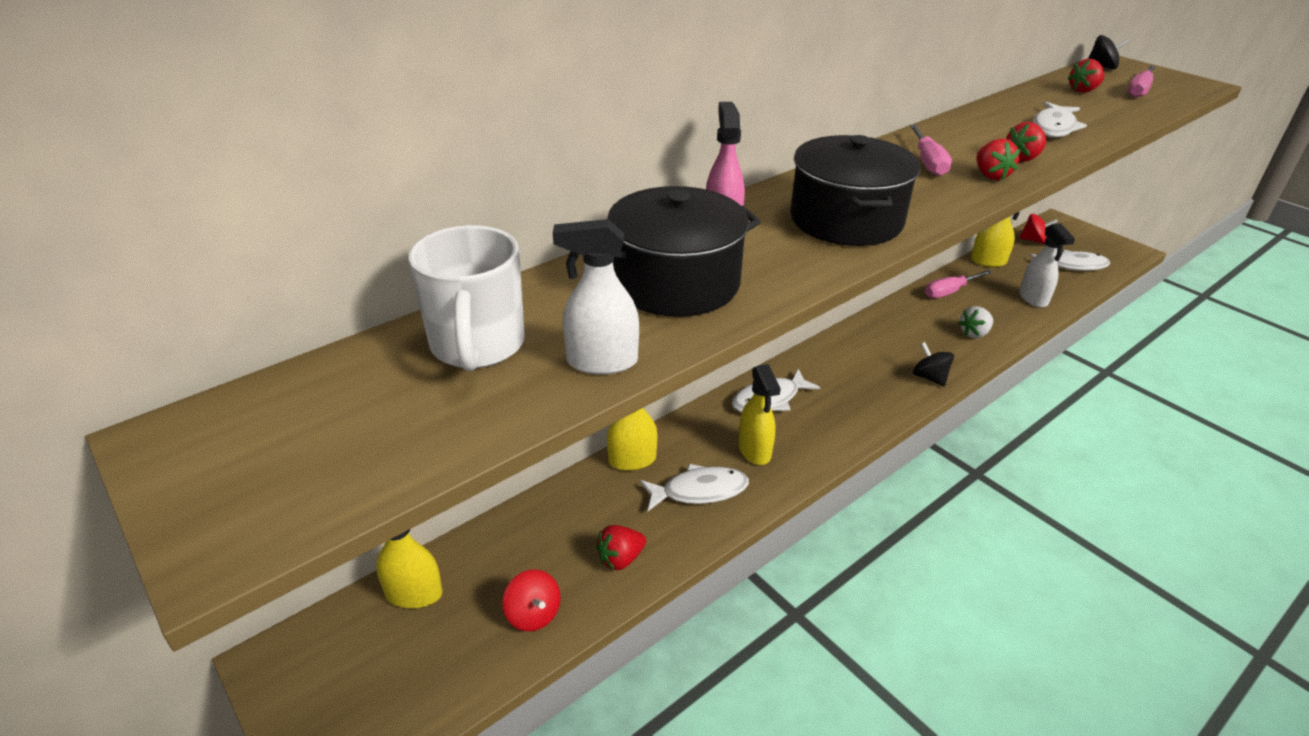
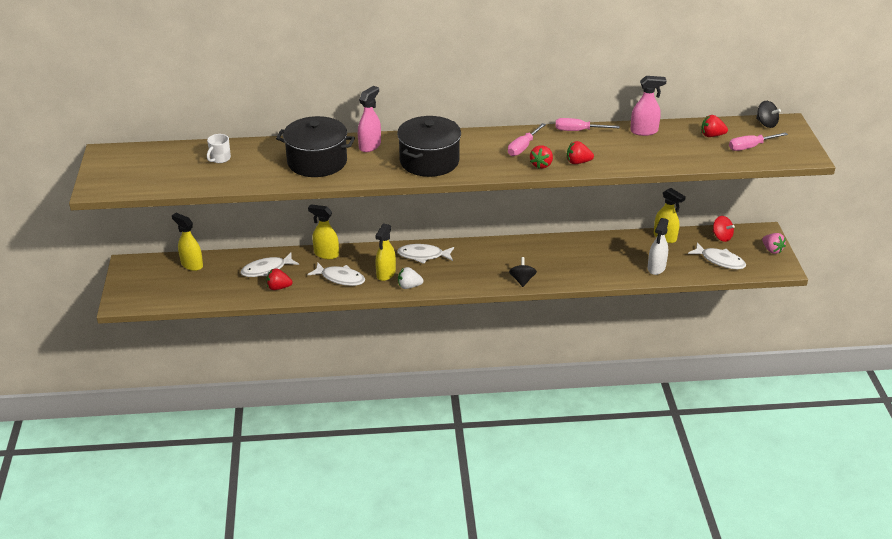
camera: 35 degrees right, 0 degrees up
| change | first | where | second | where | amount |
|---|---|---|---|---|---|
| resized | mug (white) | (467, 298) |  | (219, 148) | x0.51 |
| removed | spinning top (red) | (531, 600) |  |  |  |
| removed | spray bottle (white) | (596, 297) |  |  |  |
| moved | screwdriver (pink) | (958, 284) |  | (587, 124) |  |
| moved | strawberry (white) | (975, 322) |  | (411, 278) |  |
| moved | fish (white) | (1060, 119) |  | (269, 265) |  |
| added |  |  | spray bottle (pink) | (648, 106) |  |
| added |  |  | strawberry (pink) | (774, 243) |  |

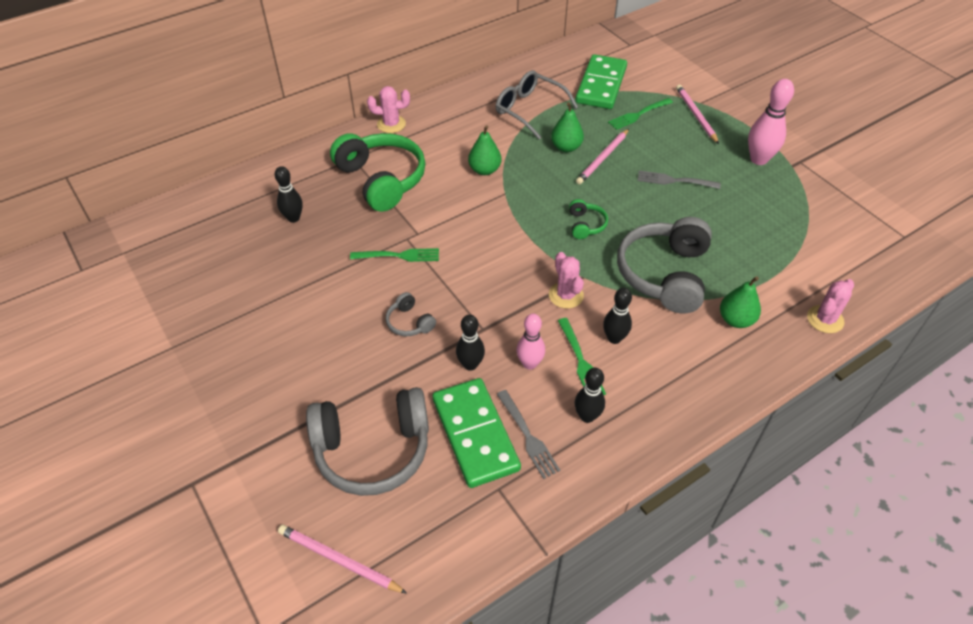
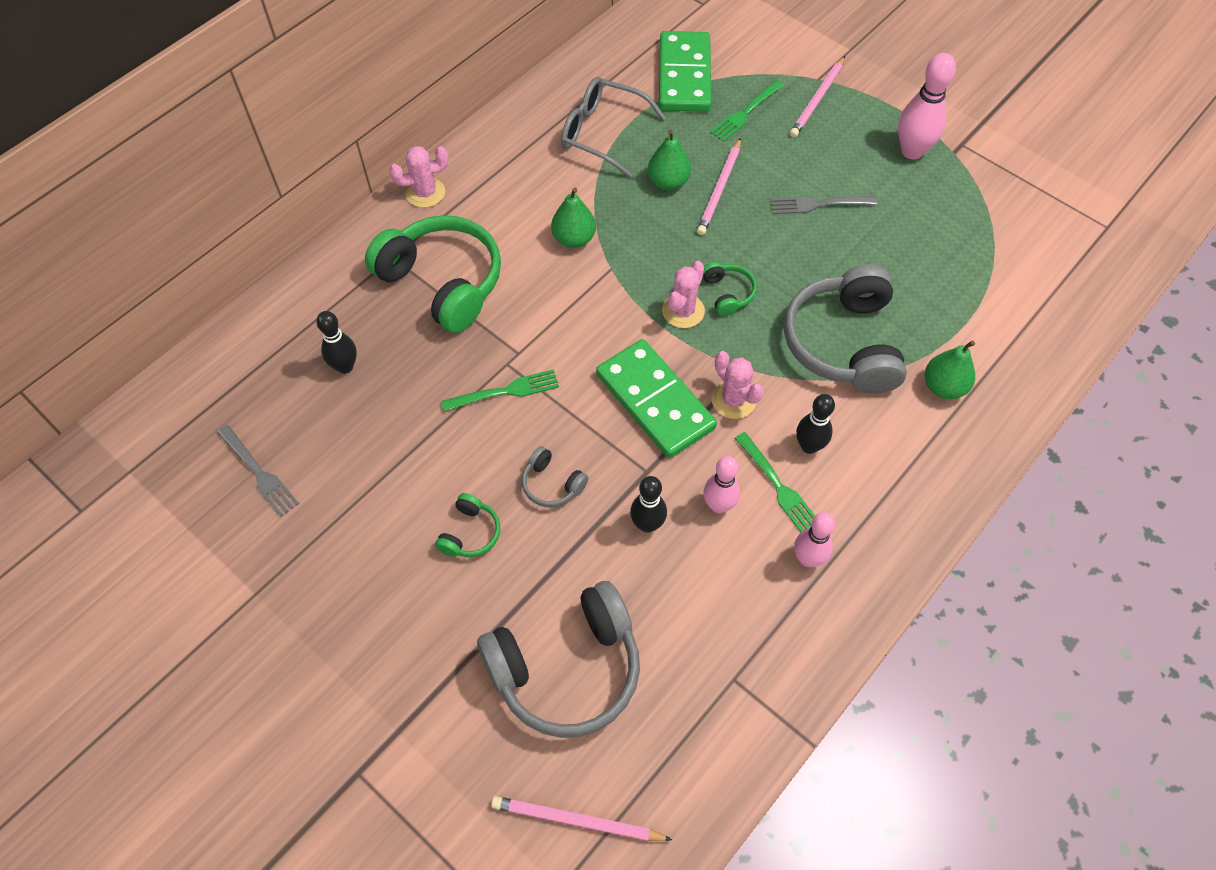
camera: 15 degrees left, 10 degrees up
| change | first | where | second | where | amount |
|---|---|---|---|---|---|
| moved | domino (green) | (476, 433) |  | (656, 398) |  |
| moved | fork (grey) | (528, 434) |  | (258, 471) |  |
| recoloured | bowling pin (black) | (590, 395) | bowling pin (pink) | (814, 539) |  |
| turned | pencil (pink) | (697, 114) |  | (817, 96) | 120 degrees counterclockwise |
| moved | cactus (pink) | (830, 306) |  | (683, 294) |  |
| added |  |  | headphones (green) | (467, 525) |  |

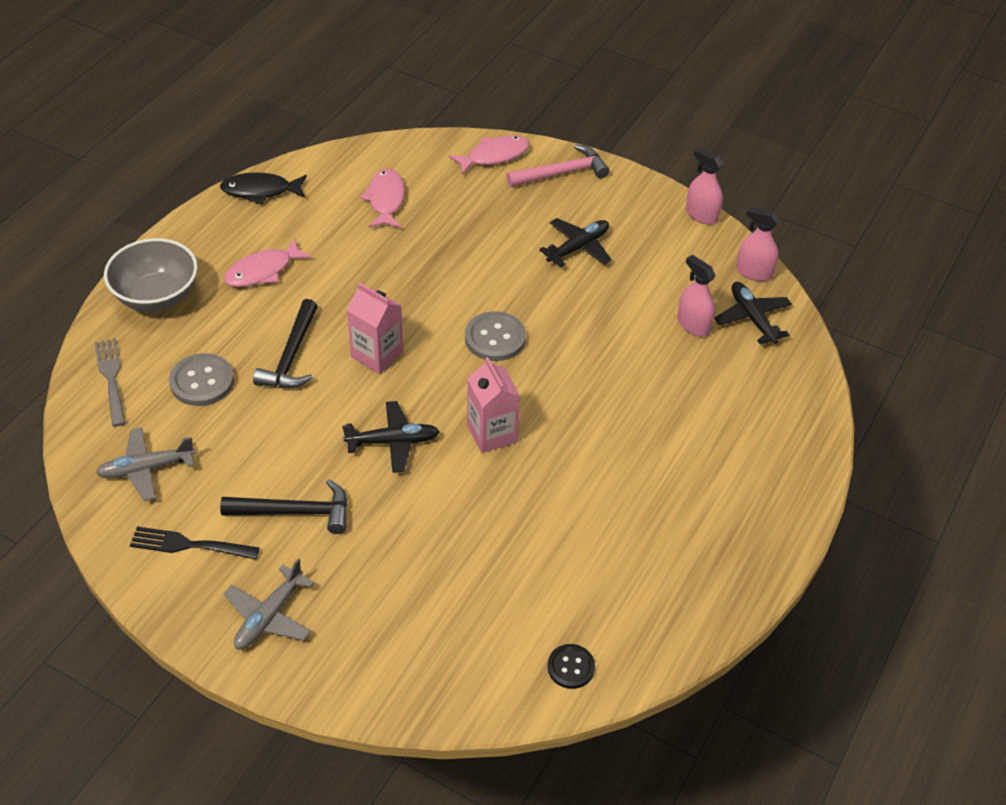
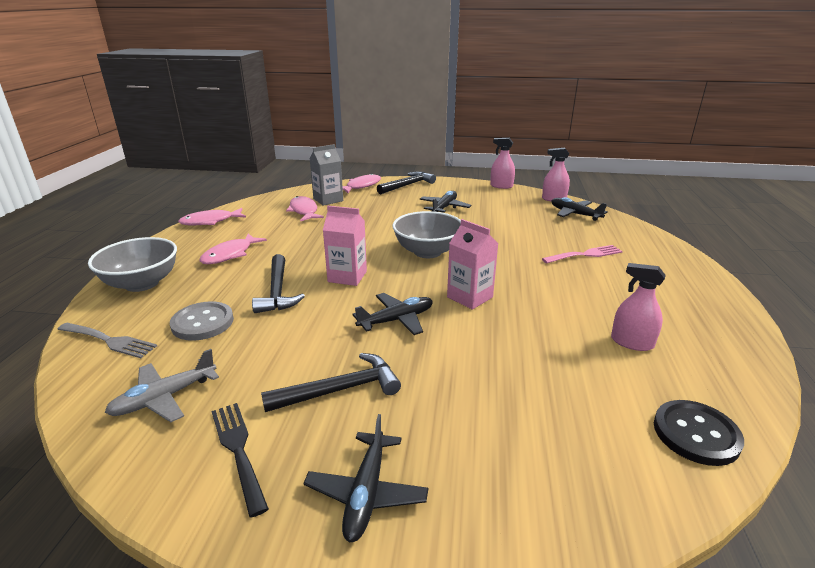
camera: 20 degrees left, 20 degrees down
| change | first | where | second | where | amount |
|---|---|---|---|---|---|
| turned | fork (grey) | (110, 382) |  | (107, 340) | 150 degrees clockwise |
| turned | fork (black) | (195, 543) |  | (240, 460) | 75 degrees clockwise |
| recoloured | fish (black) | (263, 188) | fish (pink) | (212, 217) |  |
| recoloured | plane (grey) | (269, 604) | plane (black) | (365, 478) |  |
| replaced | button (grey) | (495, 336) | bowl (grey) | (426, 234) |  |
| recoloured | hammer (pink) | (557, 165) | hammer (black) | (406, 182) |  |
| resized | button (black) | (571, 666) |  | (699, 433) | x1.56 |
| moved | spray bottle (pink) | (696, 295) |  | (638, 307) |  |
| added |  |  | carton (grey) | (326, 175) |  |
| added |  |  | fork (pink) | (582, 254) |  |

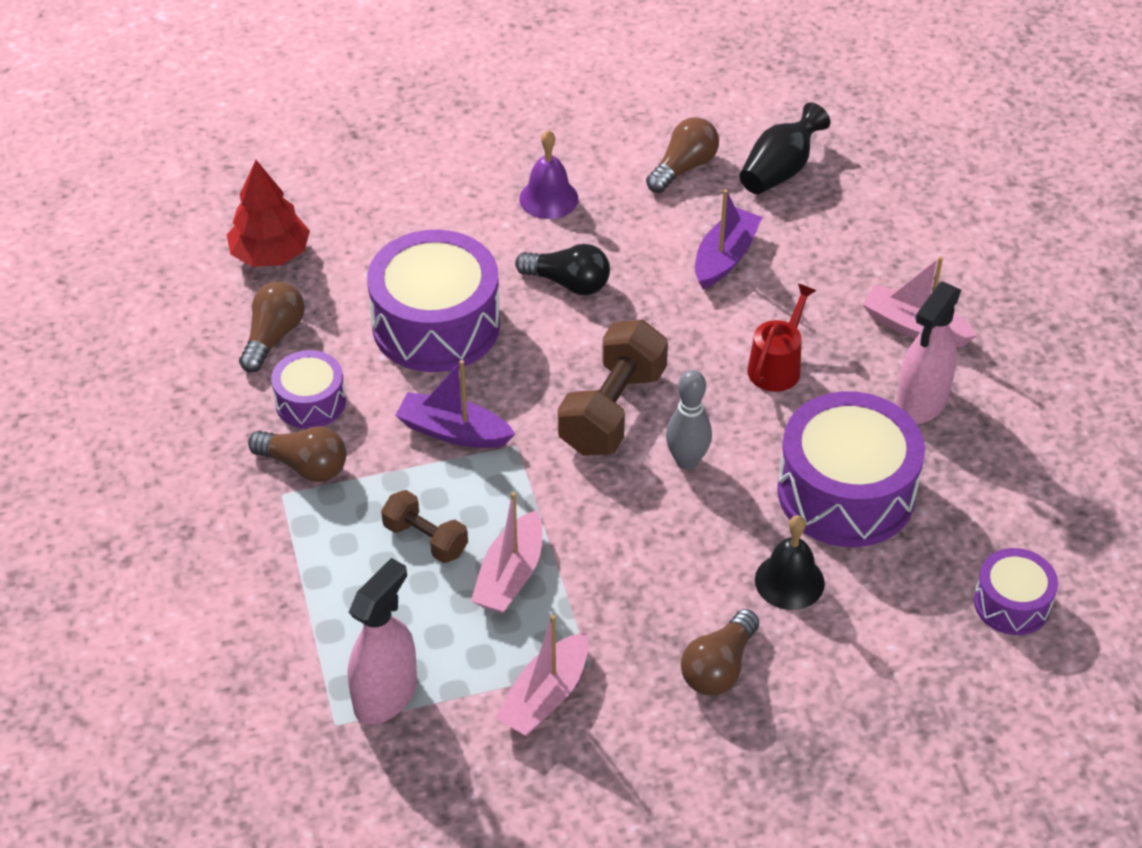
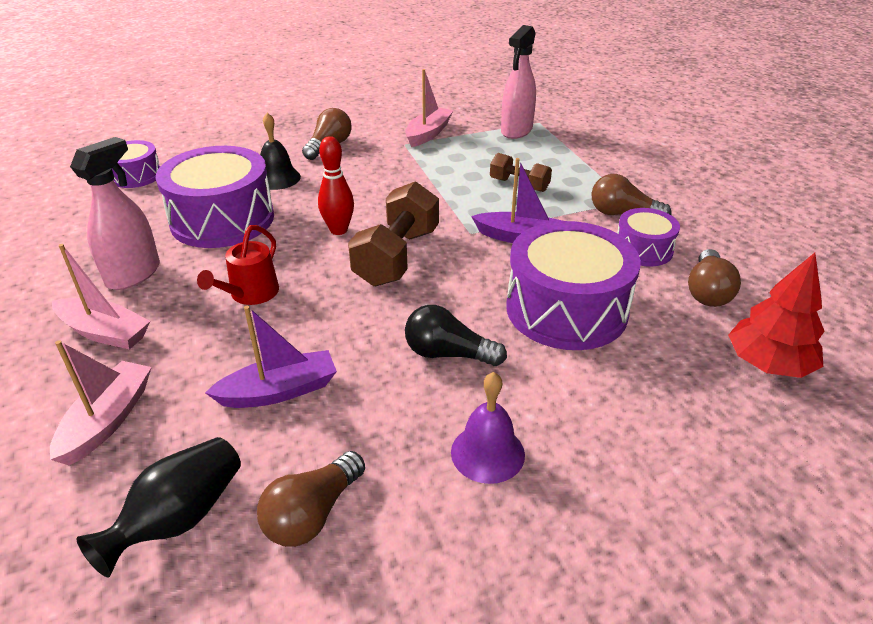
camera: 175 degrees right, 10 degrees down
| change | first | where | second | where | amount |
|---|---|---|---|---|---|
| moved | boat (pink) | (506, 553) |  | (101, 402) |  |
| recoloured | bowling pin (grey) | (689, 420) | bowling pin (red) | (336, 185) |  |
| turned | boat (purple) | (728, 239) |  | (271, 357) | 135 degrees counterclockwise |

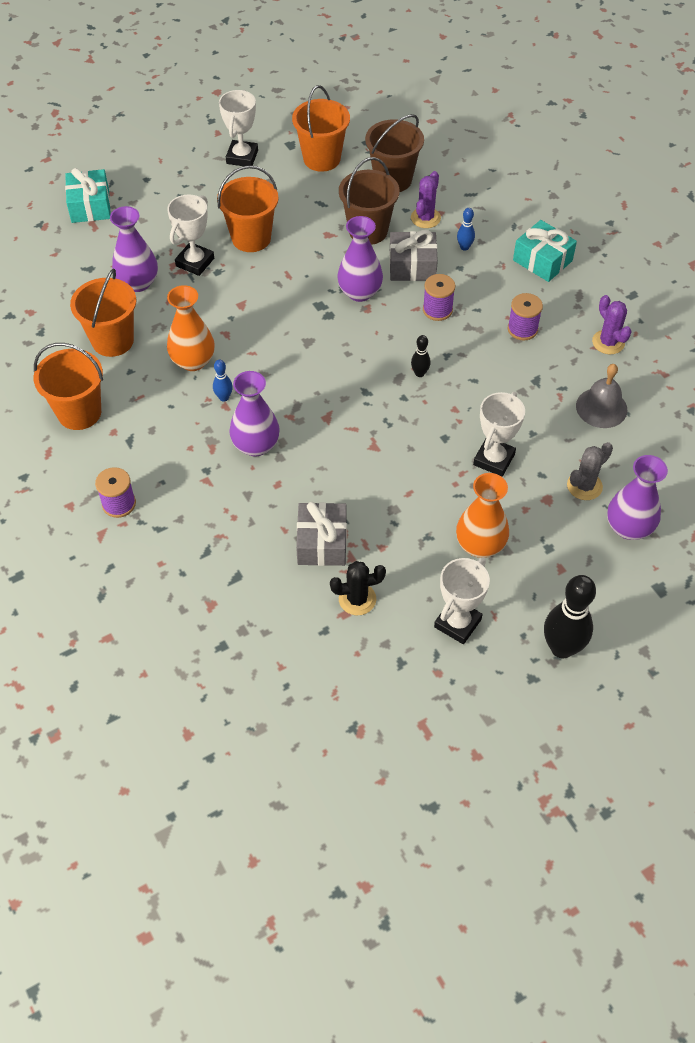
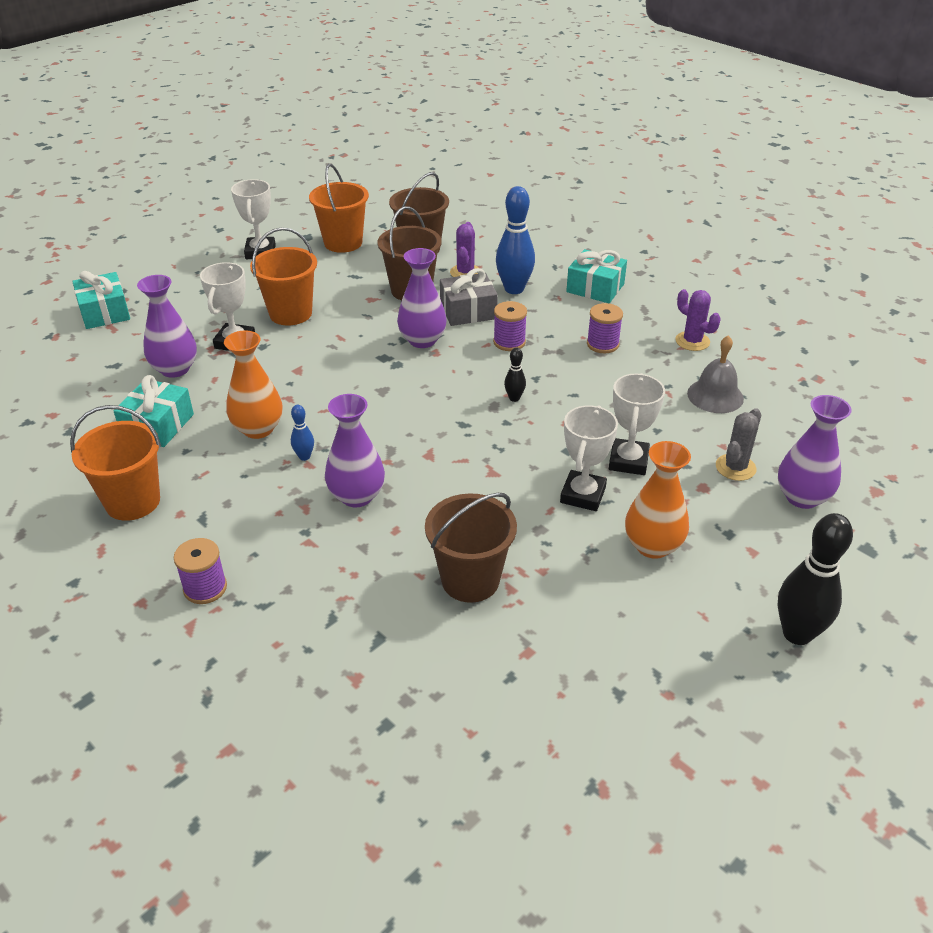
camera: 15 degrees left, 15 degrees down
| change | first | where | second | where | amount |
|---|---|---|---|---|---|
| replaced | bucket (orange) | (103, 313) | gift (turquoise) | (154, 411) |  |
| replaced | gift (grey) | (321, 534) | bucket (brown) | (471, 548) |  |
| removed | cactus (black) | (358, 588) |  |  |  |
| moved | trophy (white) | (462, 600) |  | (589, 458) |  |
| resized | bowling pin (blue) | (466, 229) |  | (515, 240) | x2.09 |

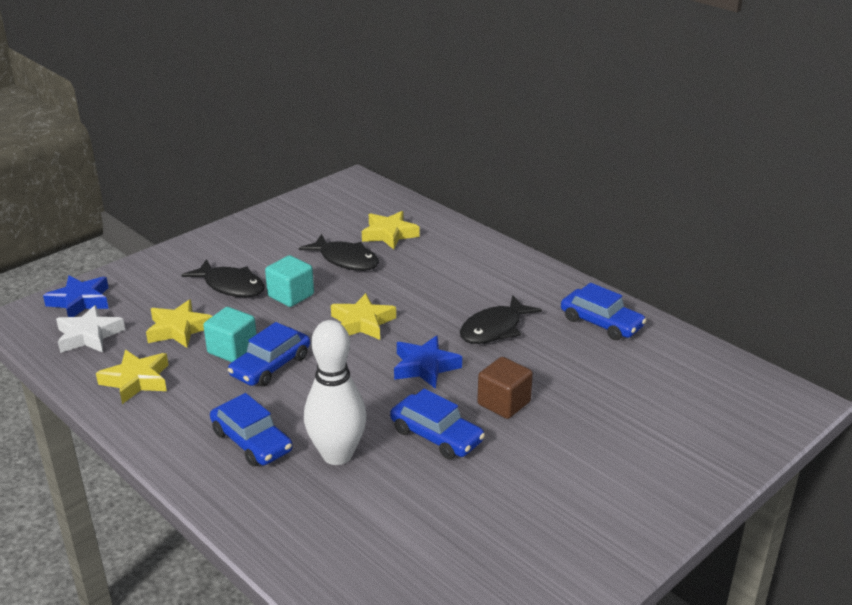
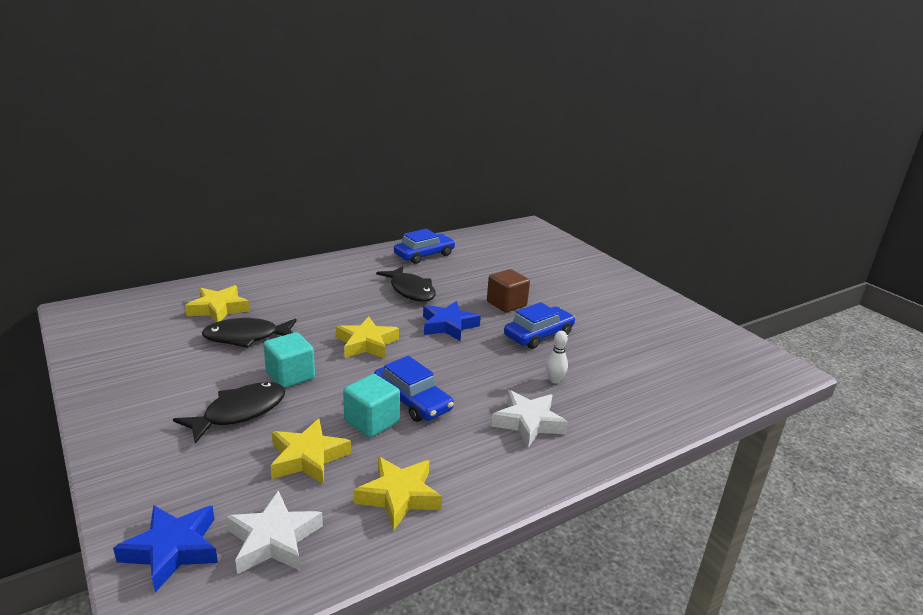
camera: 80 degrees left, 5 degrees down
| change | first | where | second | where | amount |
|---|---|---|---|---|---|
| replaced | car (blue) | (251, 429) | star (white) | (529, 419) |  |
| turned | fish (black) | (339, 252) |  | (249, 333) | 150 degrees counterclockwise |
| resized | bowling pin (white) | (335, 392) |  | (557, 357) | x0.42 |

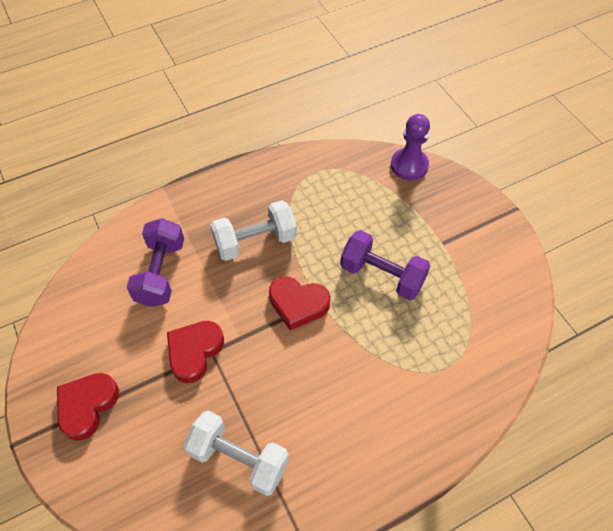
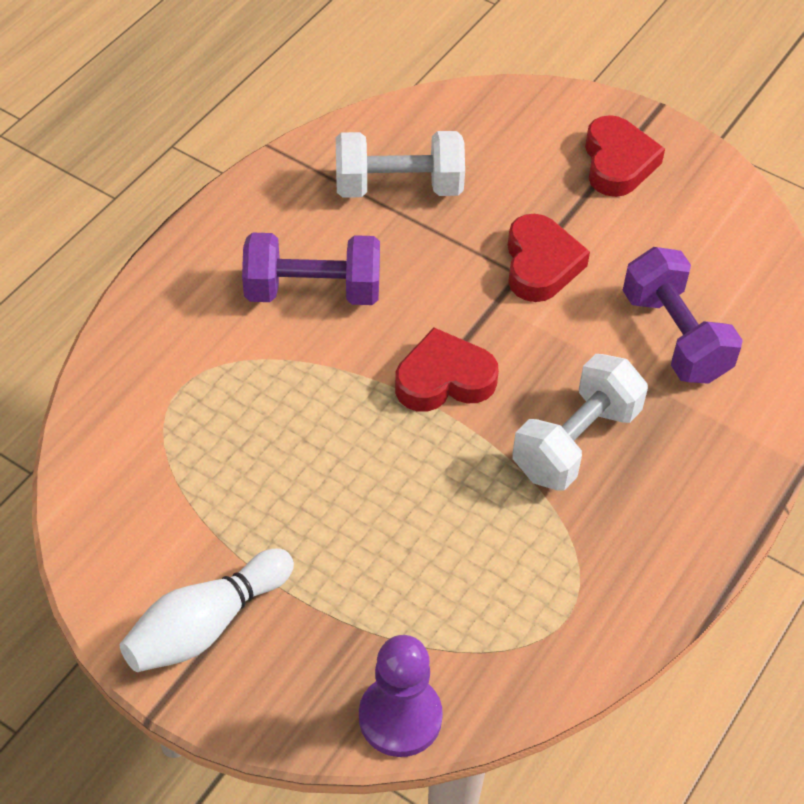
camera: 150 degrees right, 5 degrees down
| change | first | where | second | where | amount |
|---|---|---|---|---|---|
| moved | dumbbell (purple) | (385, 265) |  | (311, 269) |  |
| added |  |  | bowling pin (white) | (207, 610) |  |

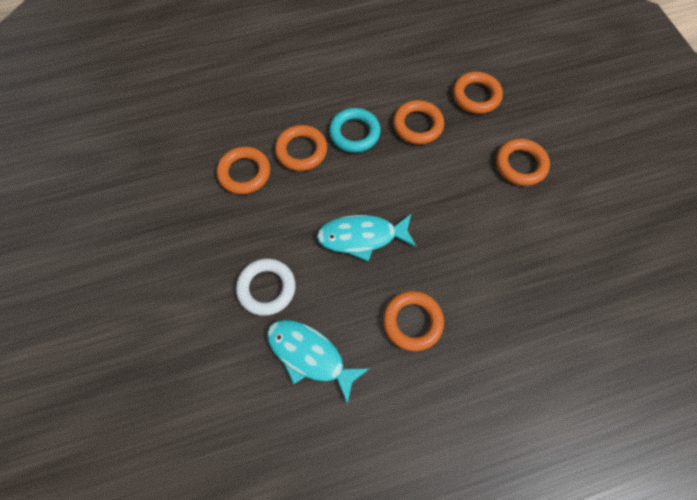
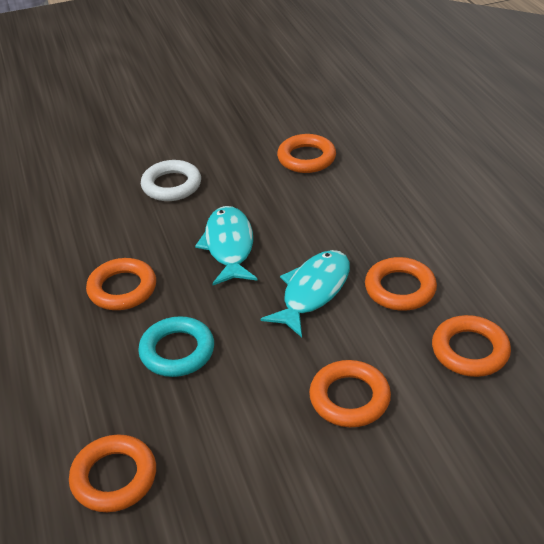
camera: 90 degrees right, 25 degrees down
| change | first | where | second | where | amount |
|---|---|---|---|---|---|
| moved | fish (turquoise) | (318, 362) |  | (305, 293) |  |
| moved | ring (orange) | (301, 148) |  | (112, 473) |  |
| moved | ring (turquoise) | (355, 130) |  | (176, 346) |  |

